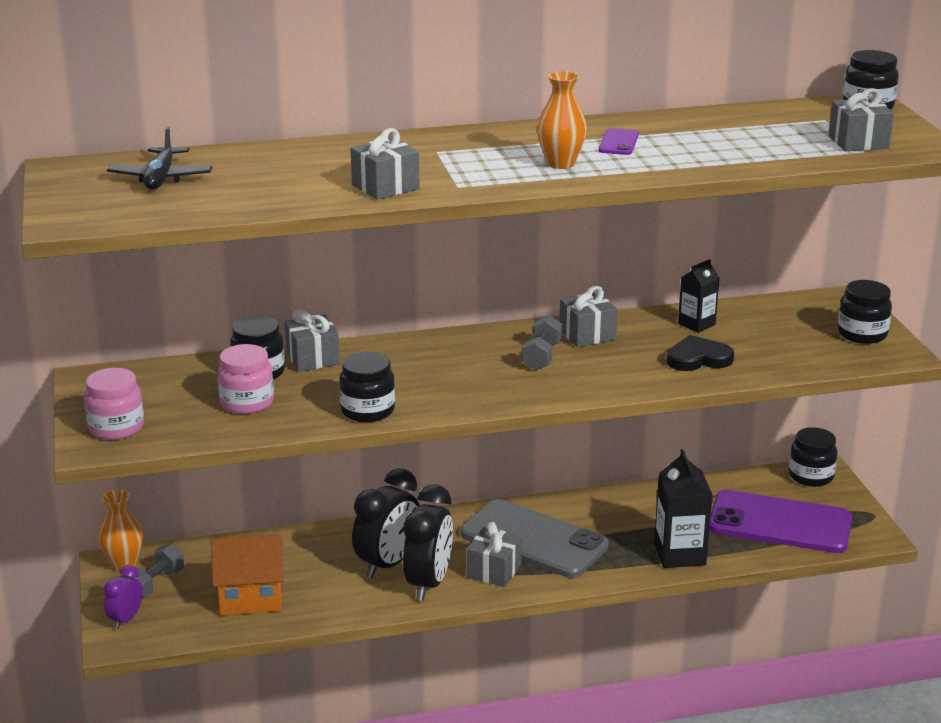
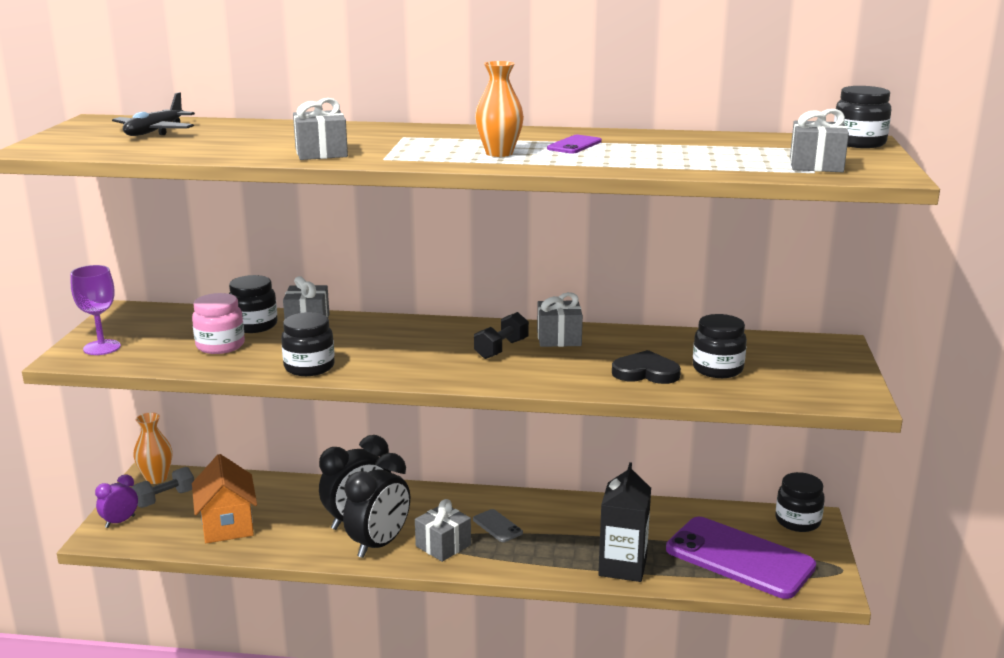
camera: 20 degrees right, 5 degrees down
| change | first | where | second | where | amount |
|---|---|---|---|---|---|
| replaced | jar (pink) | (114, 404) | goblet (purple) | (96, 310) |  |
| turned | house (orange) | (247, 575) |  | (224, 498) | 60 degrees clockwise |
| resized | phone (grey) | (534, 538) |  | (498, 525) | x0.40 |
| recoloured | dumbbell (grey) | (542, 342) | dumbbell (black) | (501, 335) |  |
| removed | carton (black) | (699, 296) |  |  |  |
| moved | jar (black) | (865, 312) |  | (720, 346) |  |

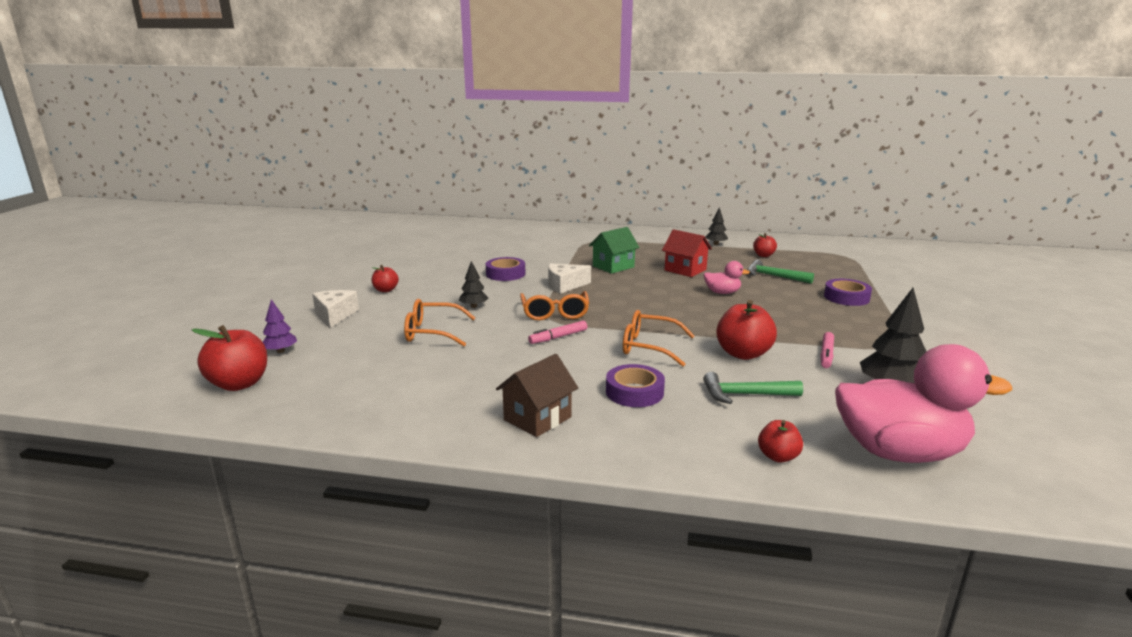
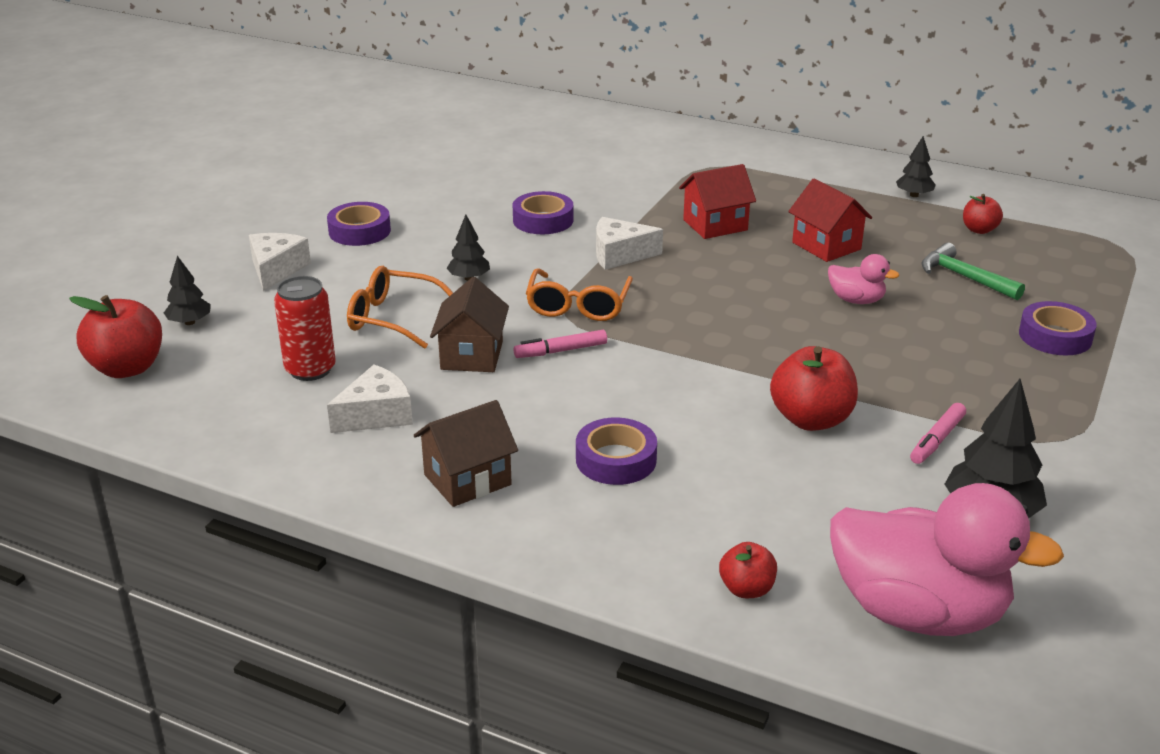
camera: 15 degrees right, 10 degrees up
| change | first | where | second | where | amount |
|---|---|---|---|---|---|
| recoloured | tree (purple) | (280, 326) | tree (black) | (187, 290) |  |
| replaced | apple (red) | (385, 278) | tape (purple) | (359, 224) |  |
| recoloured | house (green) | (614, 250) | house (red) | (717, 201) |  |
| removed | glasses (orange) | (658, 338) |  |  |  |
| removed | hammer (green) | (753, 388) |  |  |  |
| added |  |  | can (red) | (305, 328) |  |
| added |  |  | cheese (white) | (370, 399) |  |
| added |  |  | house (brown) | (469, 324) |  |

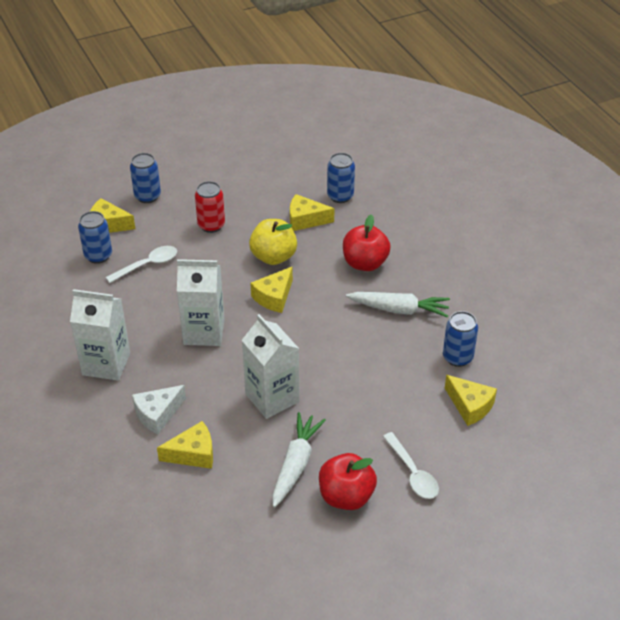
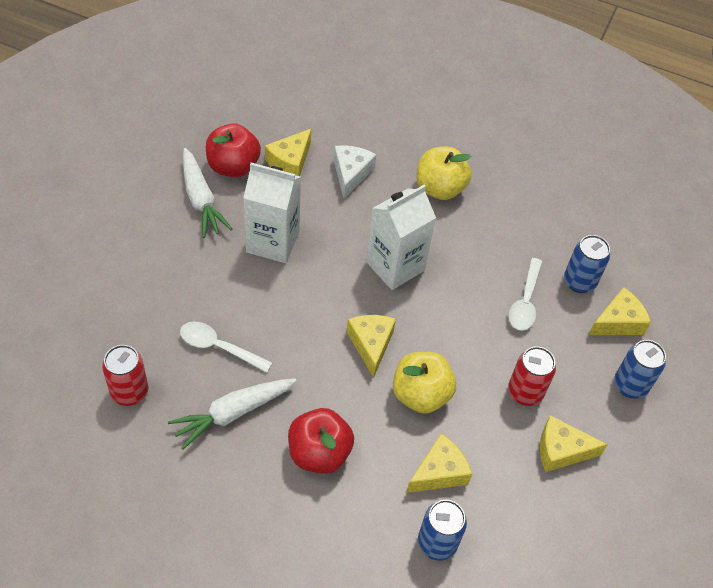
camera: 135 degrees right, 10 degrees up
| change | first | where | second | where | amount |
|---|---|---|---|---|---|
| replaced | carton (white) | (100, 335) | apple (yellow) | (443, 173) |  |
| moved | apple (red) | (348, 481) |  | (233, 150) |  |
| moved | spoon (white) | (411, 465) |  | (226, 347) |  |
| recoloured | can (blue) | (460, 339) | can (red) | (125, 375) |  |
| moved | cheese (yellow) | (471, 400) |  | (574, 443) |  |

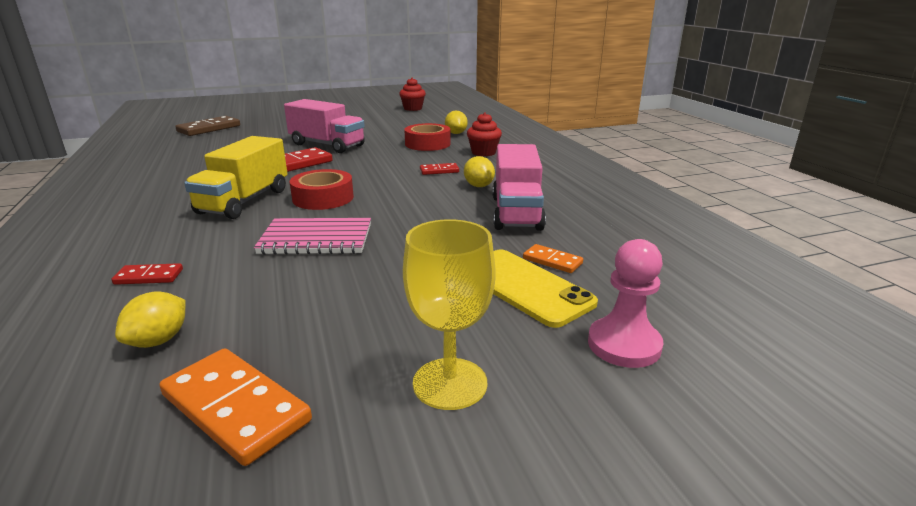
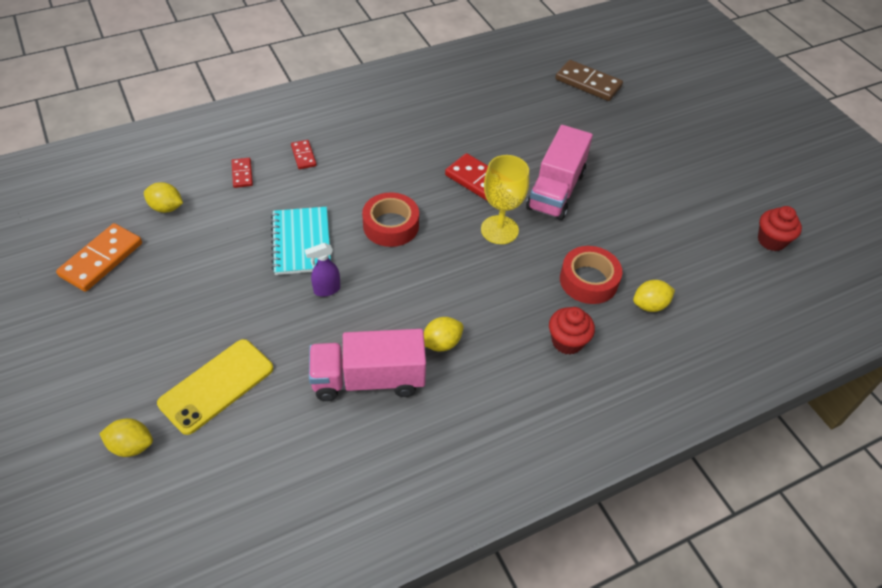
camera: 80 degrees right, 25 degrees up
| change | first | where | second | where | amount |
|---|---|---|---|---|---|
| removed | truck (yellow) | (236, 177) |  |  |  |
| recoloured | notebook (pink) | (312, 236) | notebook (turquoise) | (301, 241) |  |
| moved | goblet (yellow) | (449, 314) |  | (505, 199) |  |
| moved | domino (red) | (439, 169) |  | (304, 154) |  |
| removed | domino (orange) | (553, 258) |  |  |  |
| replaced | pawn (pink) | (625, 303) | lemon (yellow) | (126, 437) |  |
| added |  |  | spray bottle (purple) | (322, 270) |  |

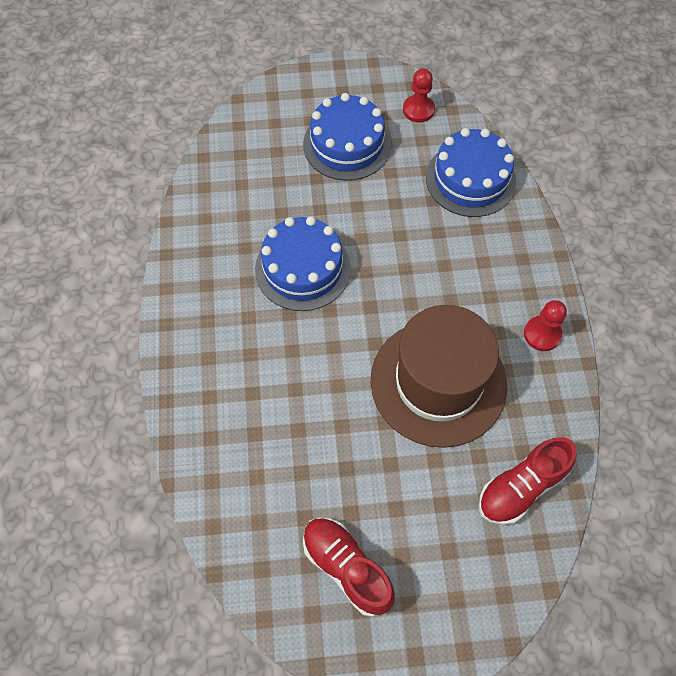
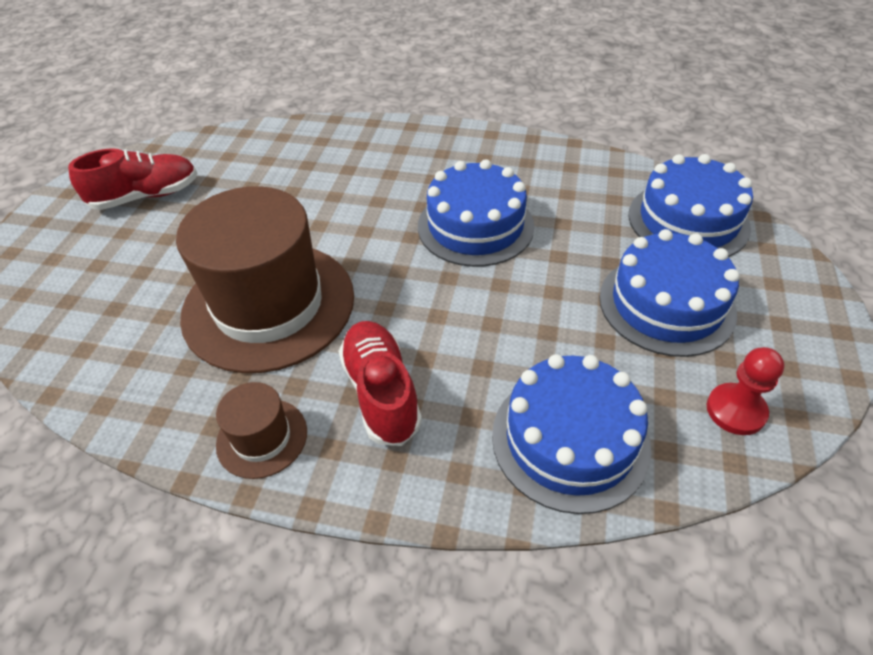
camera: 110 degrees right, 15 degrees down
| change | first | where | second | where | amount |
|---|---|---|---|---|---|
| moved | shoe (red) | (528, 481) |  | (380, 383) |  |
| replaced | pawn (red) | (545, 325) | hat (brown) | (261, 430) |  |
| added |  |  | cake (blue) | (690, 205) |  |

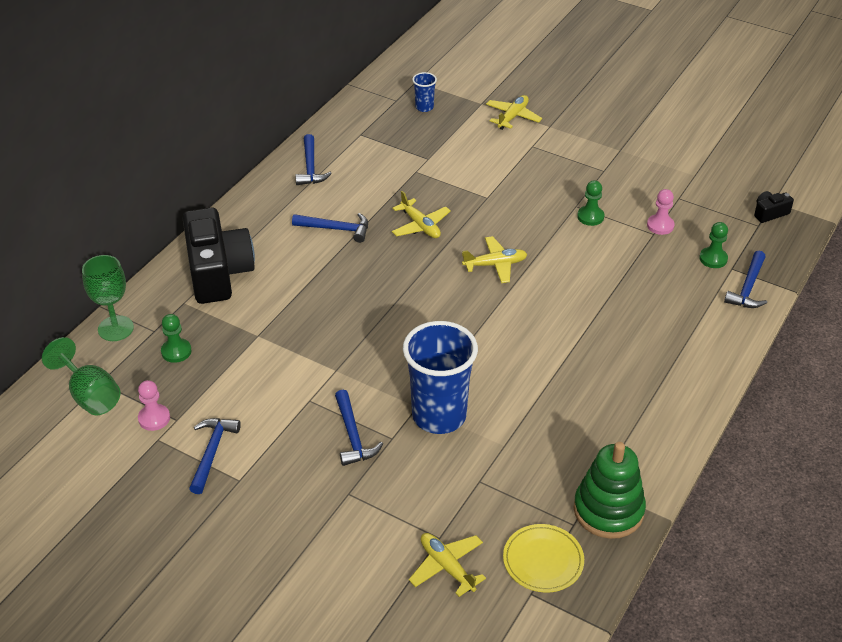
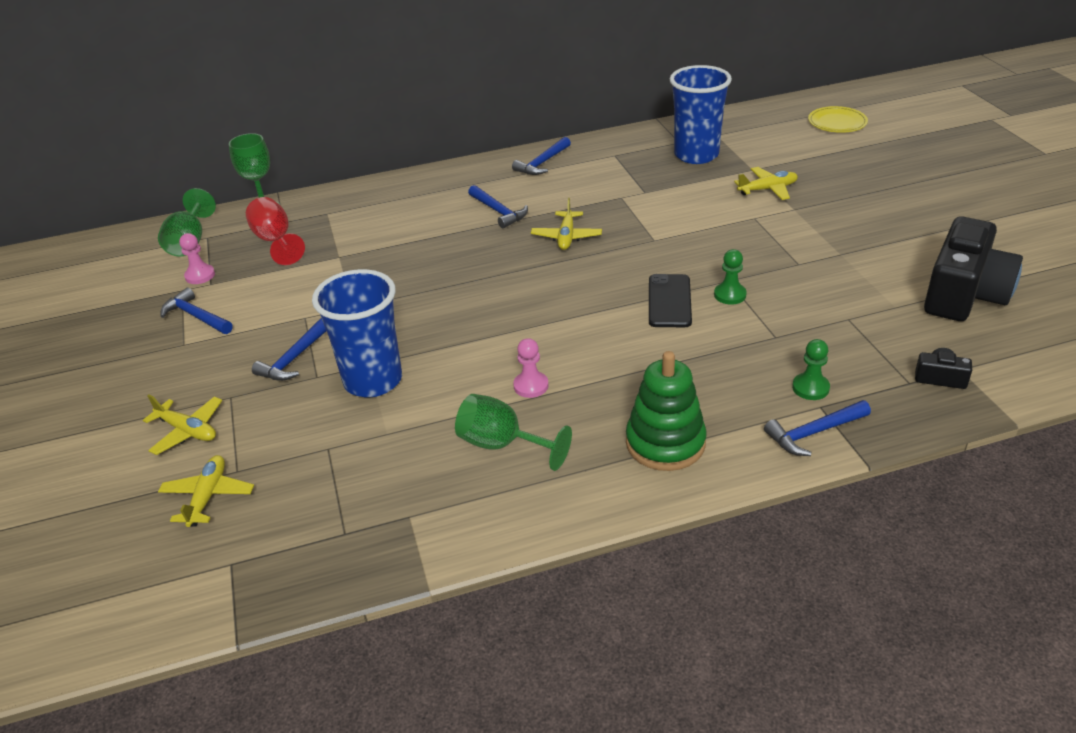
camera: 45 degrees right, 5 degrees down
| change | first | where | second | where | amount |
|---|---|---|---|---|---|
| replaced | pawn (green) | (176, 338) | goblet (red) | (275, 231) |  |
| moved | camera (black) | (219, 255) |  | (973, 268) |  |
| turned | hammer (blue) | (215, 456) |  | (197, 311) | 105 degrees counterclockwise |
| resized | cup (blue) | (424, 92) |  | (701, 114) | x2.27 |
| moved | plane (yellow) | (494, 259) |  | (182, 425) |  |
| moved | plate (yellow) | (543, 558) |  | (838, 119) |  |
| moved | stacking toy (green) | (610, 490) |  | (666, 411) |  |
| moved | pawn (pink) | (660, 212) |  | (530, 368) |  |
| added |  |  | goblet (green) | (513, 432) |  |
| added |  |  | phone (black) | (670, 300) |  |

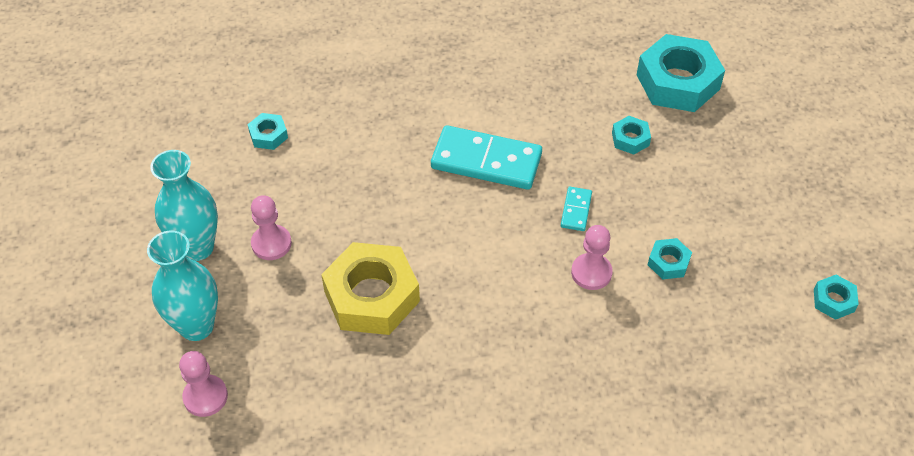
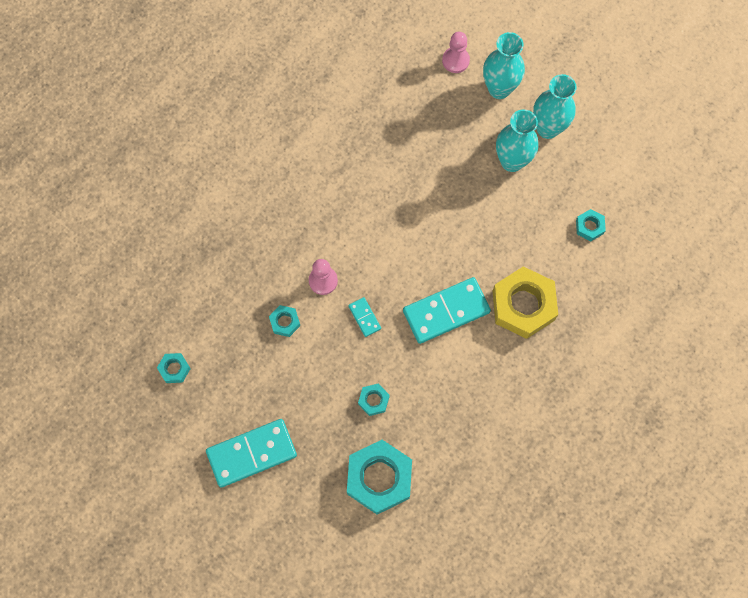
camera: 140 degrees right, 20 degrees up
| change | first | where | second | where | amount |
|---|---|---|---|---|---|
| replaced | pawn (pink) | (271, 227) | vase (turquoise) | (517, 140) |  |
| moved | nut (yellow) | (370, 288) |  | (525, 302) |  |
| added |  |  | domino (turquoise) | (251, 453) |  |

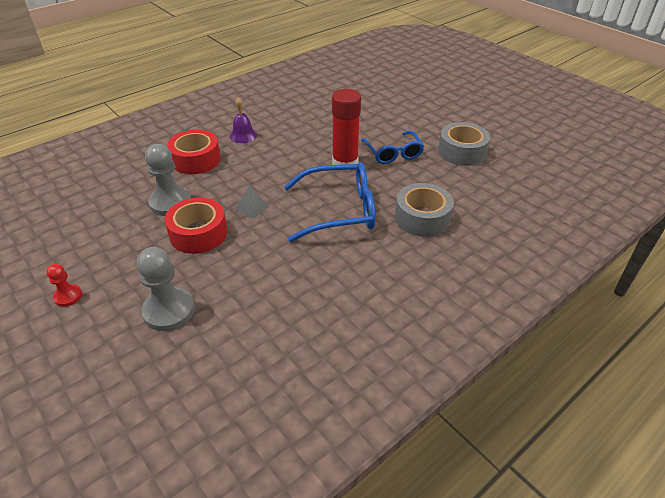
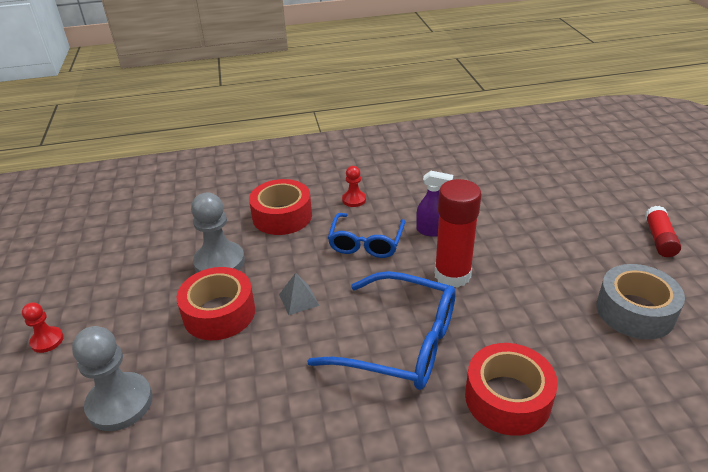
camera: 30 degrees right, 5 degrees down
| change | first | where | second | where | amount |
|---|---|---|---|---|---|
| replaced | bell (purple) | (243, 120) | pawn (red) | (354, 186) |  |
| moved | glasses (blue) | (392, 147) |  | (366, 235) |  |
| recoloured | tape (grey) | (424, 210) | tape (red) | (511, 389) |  |
| added |  |  | spray bottle (purple) | (434, 204) |  |
| added |  |  | glue stick (red) | (663, 231) |  |

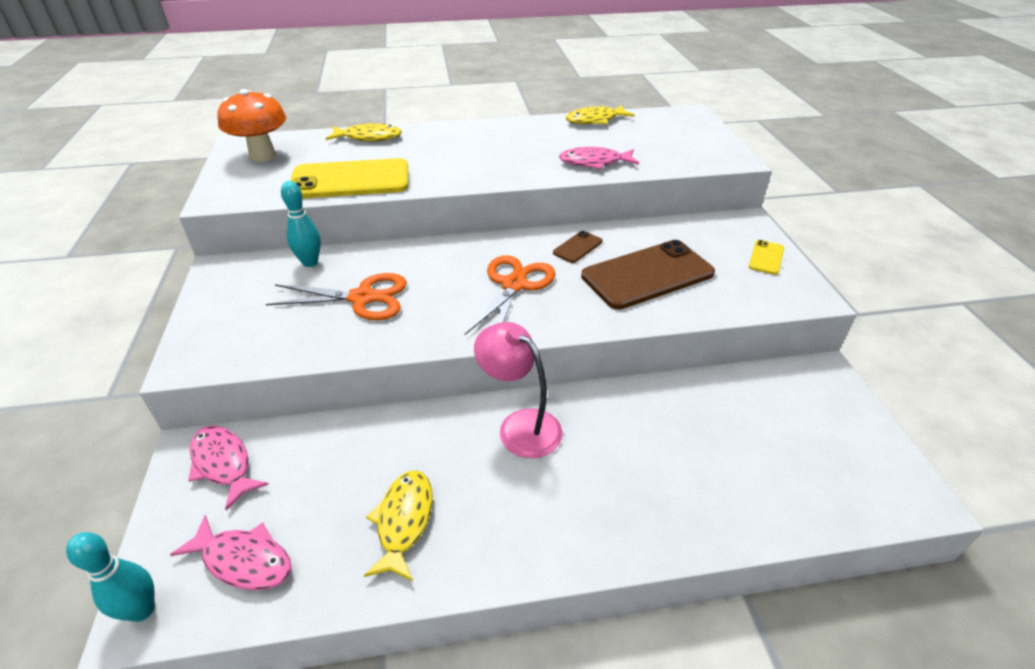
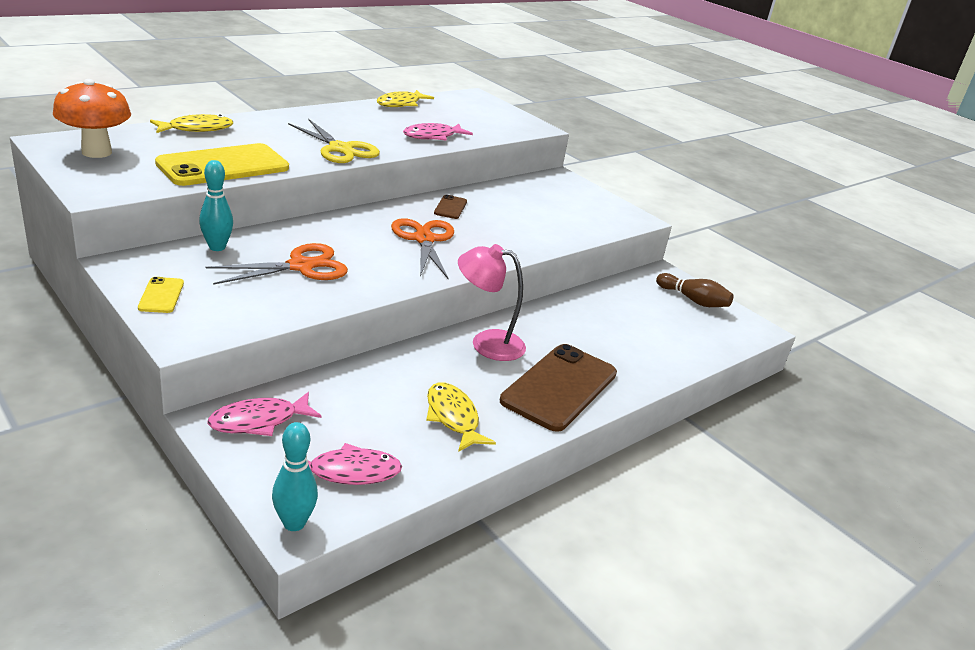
camera: 35 degrees left, 10 degrees down
| change | first | where | second | where | amount |
|---|---|---|---|---|---|
| turned | fish (pink) | (228, 468) |  | (264, 414) | 45 degrees counterclockwise |
| moved | phone (brown) | (648, 275) |  | (558, 388) |  |
| moved | phone (yellow) | (766, 257) |  | (161, 295) |  |
| added |  |  | scissors (yellow) | (334, 141) |  |
| added |  |  | bowling pin (brown) | (694, 290) |  |

